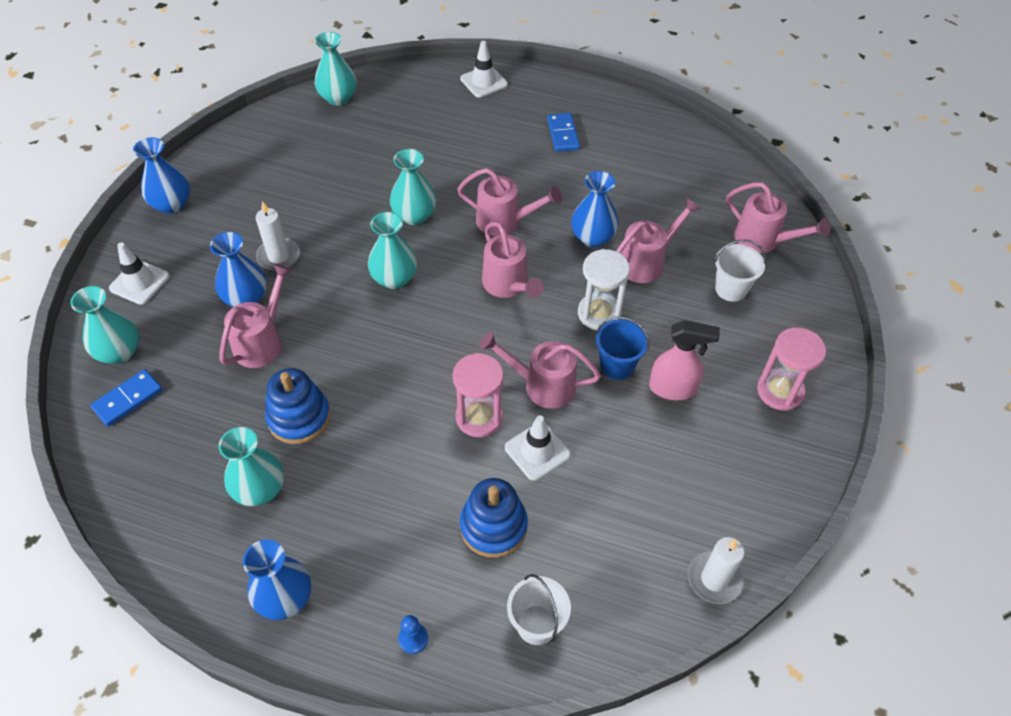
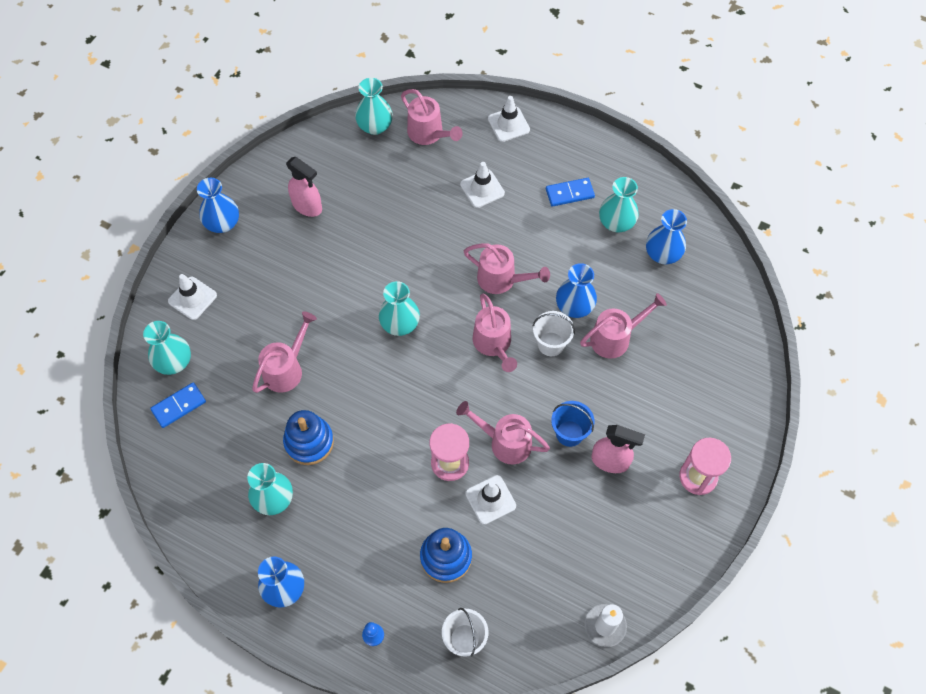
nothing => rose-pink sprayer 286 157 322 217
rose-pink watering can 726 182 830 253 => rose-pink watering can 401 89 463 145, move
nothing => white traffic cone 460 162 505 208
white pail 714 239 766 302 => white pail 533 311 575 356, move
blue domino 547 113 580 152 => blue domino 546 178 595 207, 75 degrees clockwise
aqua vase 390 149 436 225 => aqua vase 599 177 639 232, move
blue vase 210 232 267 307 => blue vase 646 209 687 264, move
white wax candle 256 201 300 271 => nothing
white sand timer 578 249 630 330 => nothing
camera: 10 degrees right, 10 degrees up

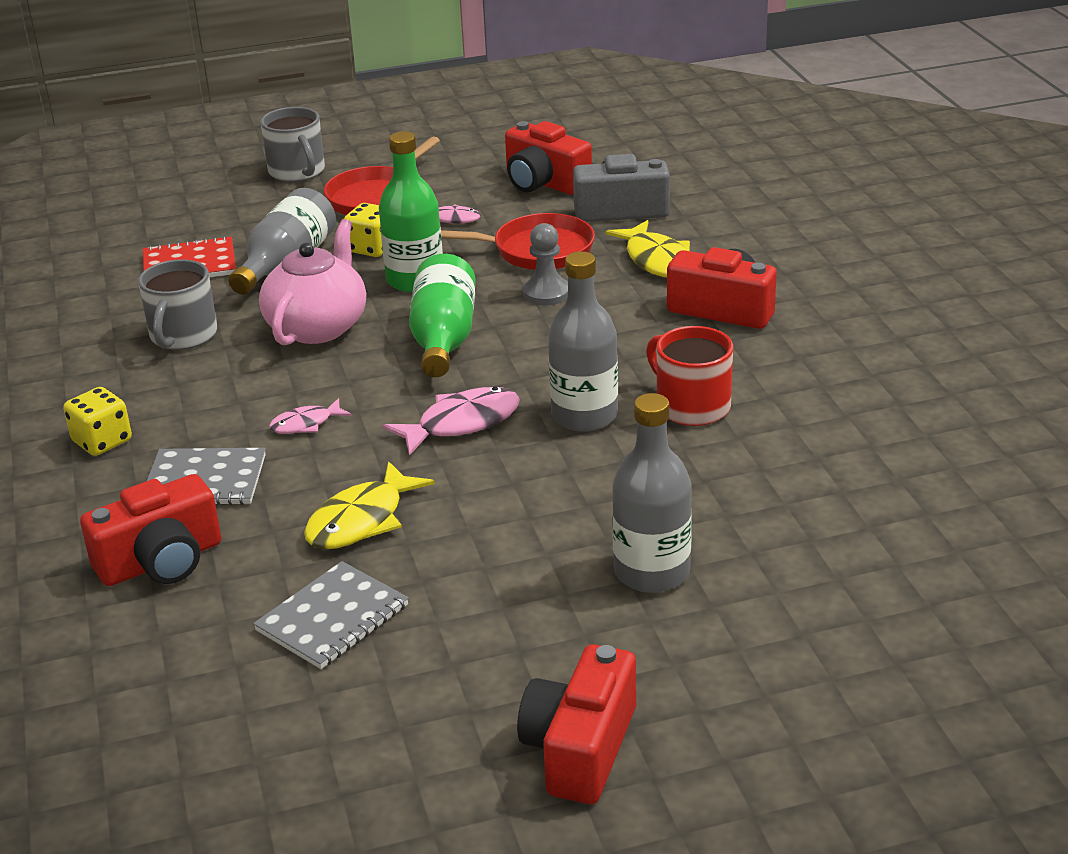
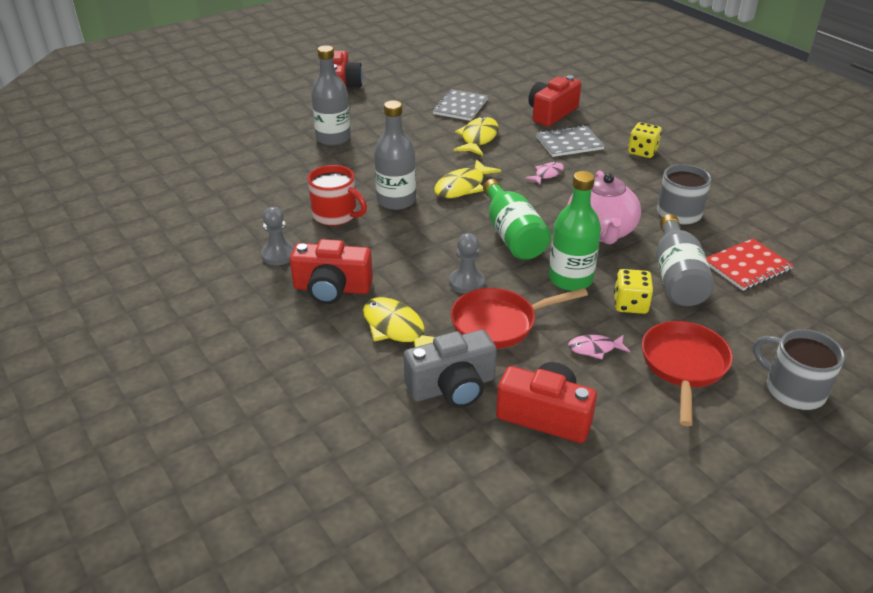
nothing => gray pawn 261 207 294 265
rose-pink toy fish 382 387 520 456 => yellow toy fish 434 159 501 198
camera: 160 degrees right, 5 degrees up

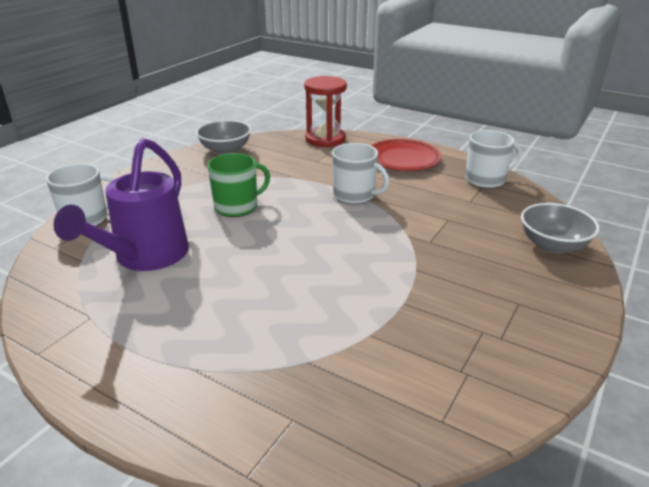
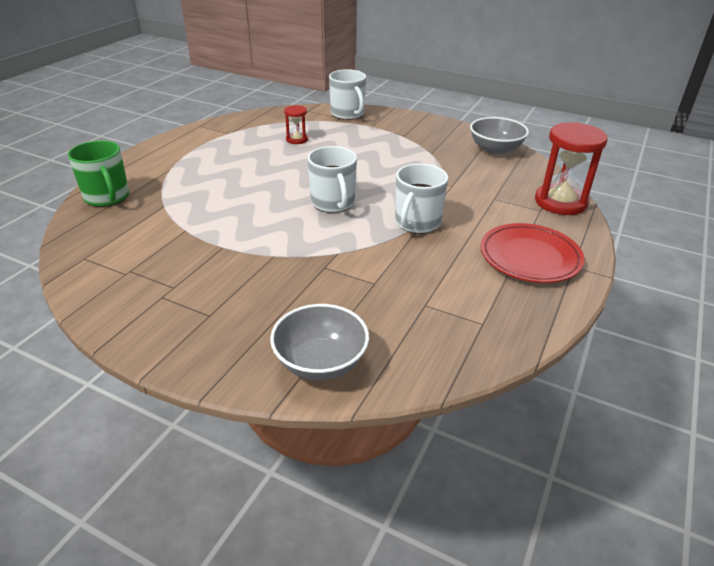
emerald tea mug 208 153 270 217 => emerald tea mug 68 140 129 207, move
violet watering can 53 138 189 271 => scarlet sand timer 284 105 308 144
white tea mug 465 130 522 188 => white tea mug 308 146 357 213, move
camera: 85 degrees right, 5 degrees up

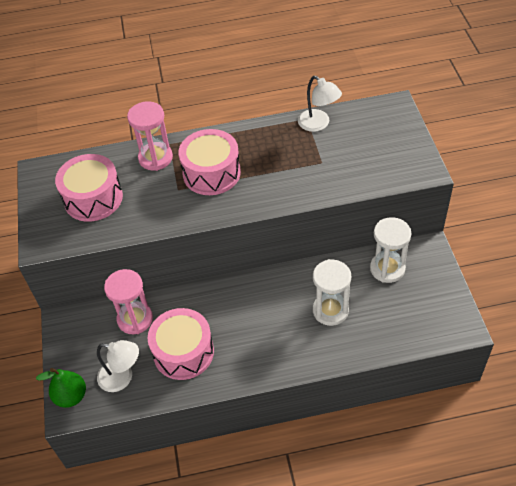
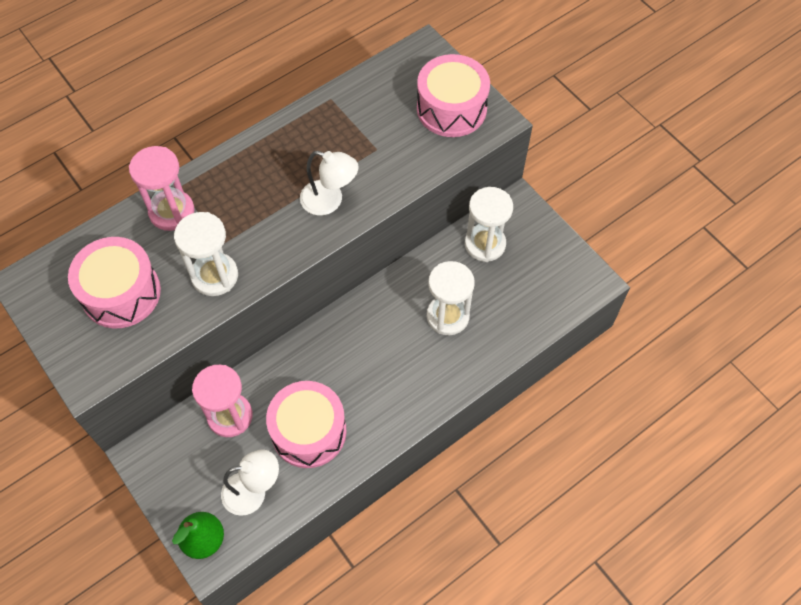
nothing => white sand timer 174 212 238 296
white lamp 298 76 342 132 => white lamp 300 151 359 215, move
rose-pink drum 178 129 241 195 => rose-pink drum 417 54 490 137, move
camera: 30 degrees left, 10 degrees up

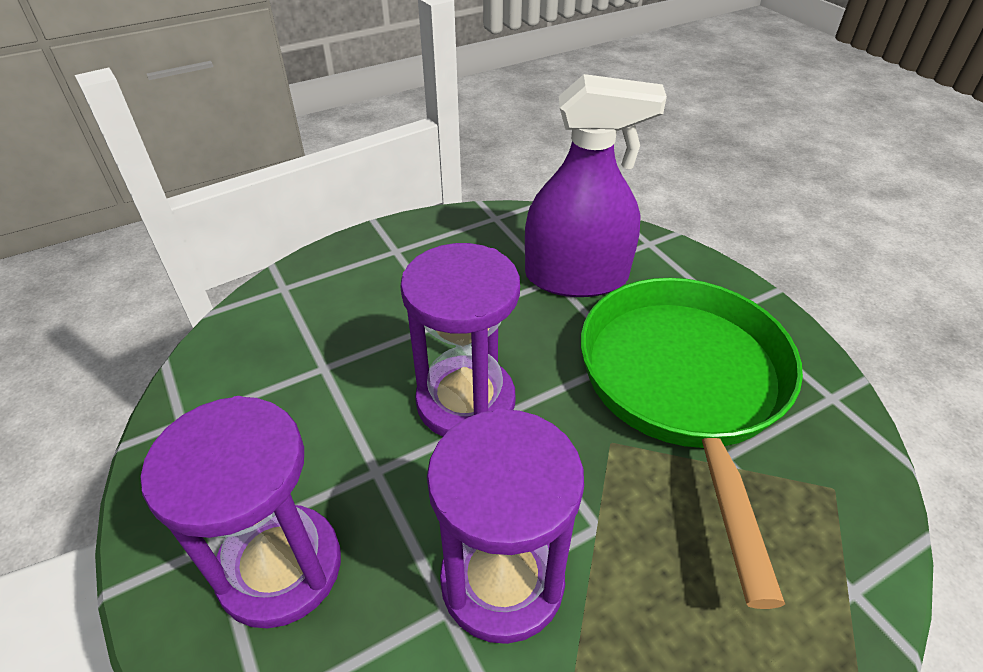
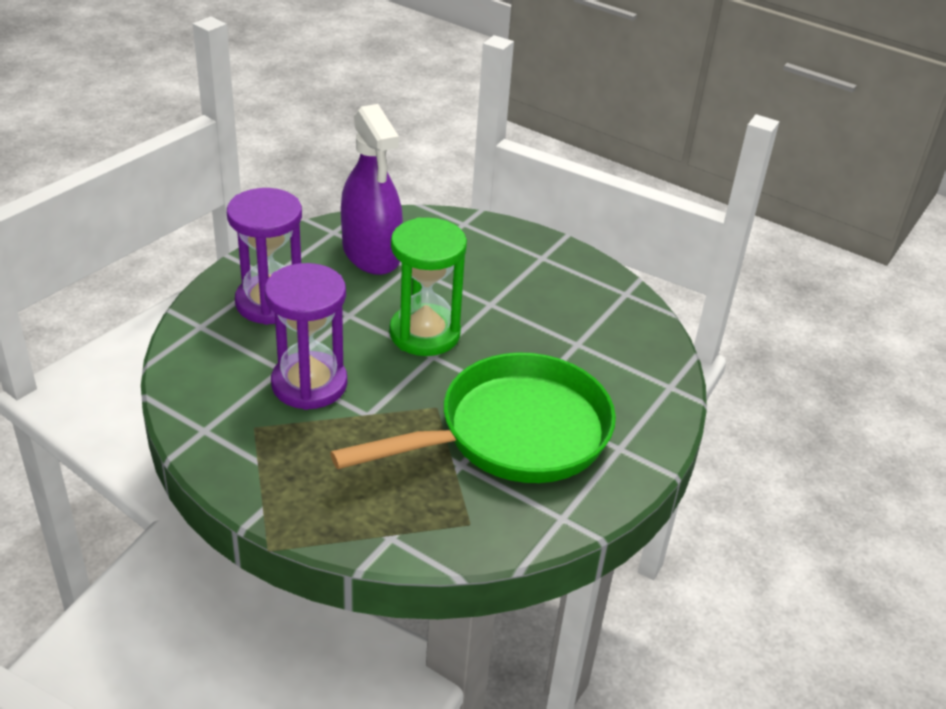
violet sprayer 525 74 667 297 => violet sprayer 341 104 403 275, move
violet sand timer 400 243 520 437 => emerald sand timer 389 217 467 356
camera: 60 degrees right, 5 degrees down

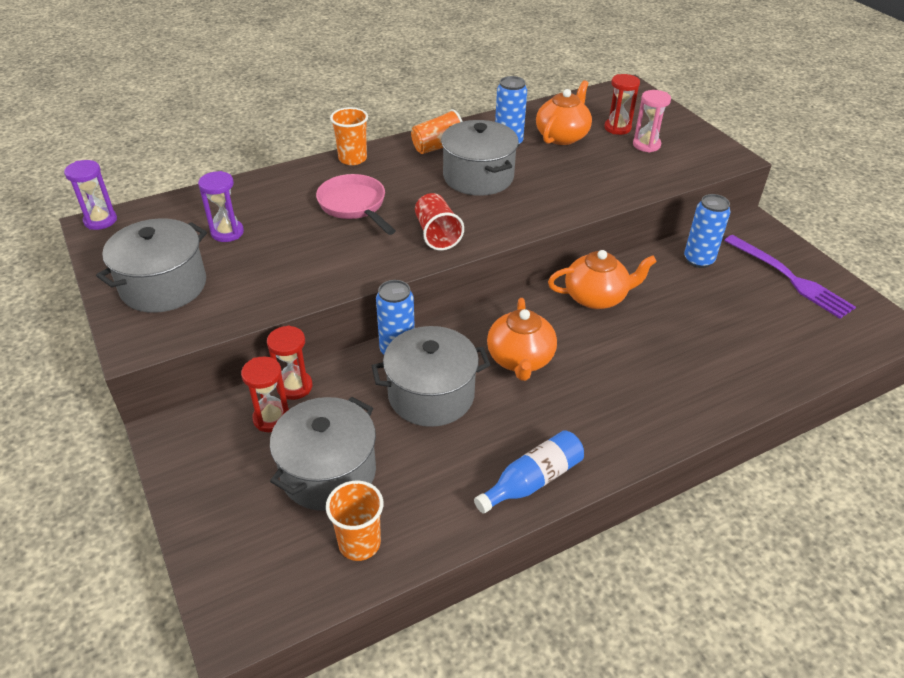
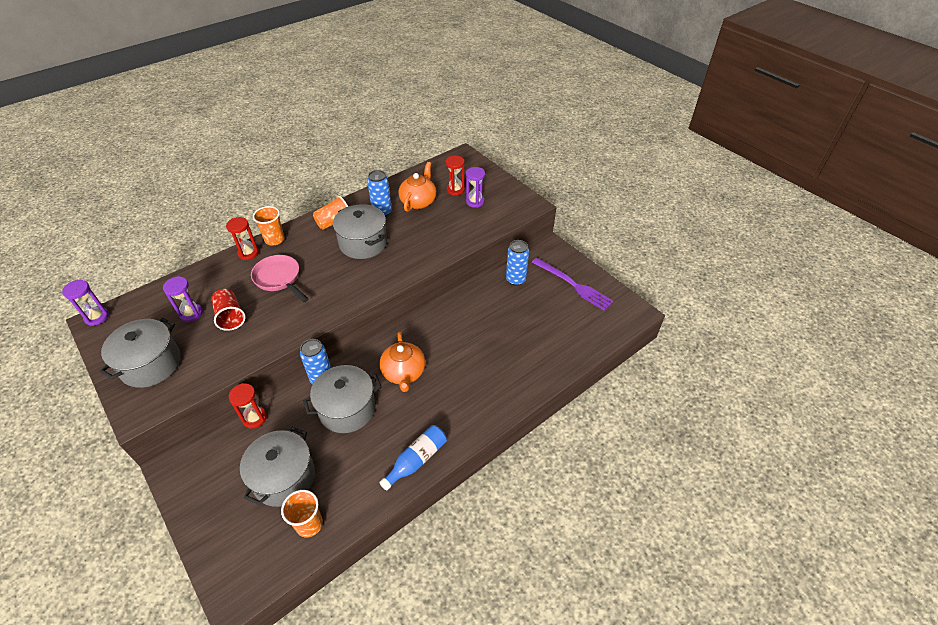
scarlet cup 415 193 464 250 => scarlet cup 211 289 246 331, move
scarlet sand timer 241 356 289 432 => scarlet sand timer 226 217 259 260, move
rose-pink sand timer 633 90 671 152 => violet sand timer 466 167 485 208
orange-coloured teapot 548 250 657 309 => nothing
camera: 10 degrees left, 5 degrees up

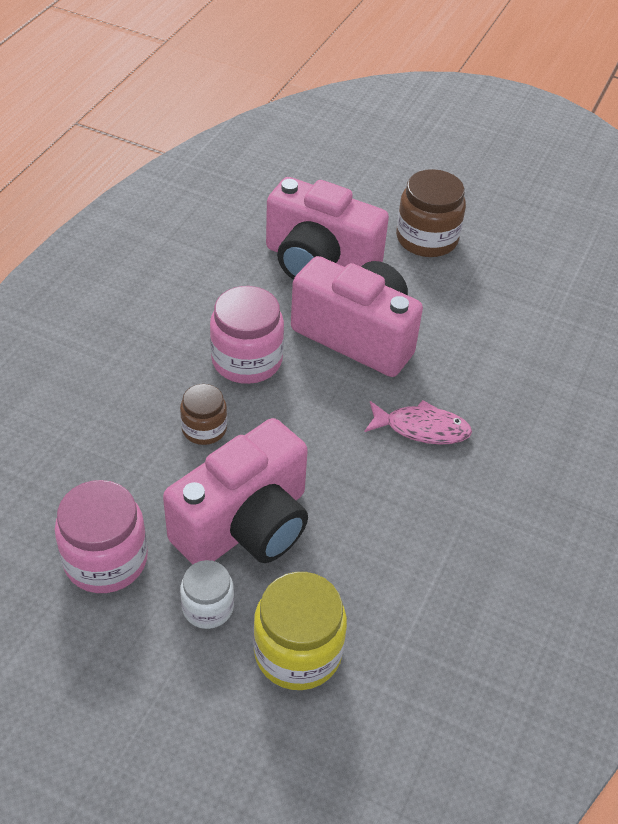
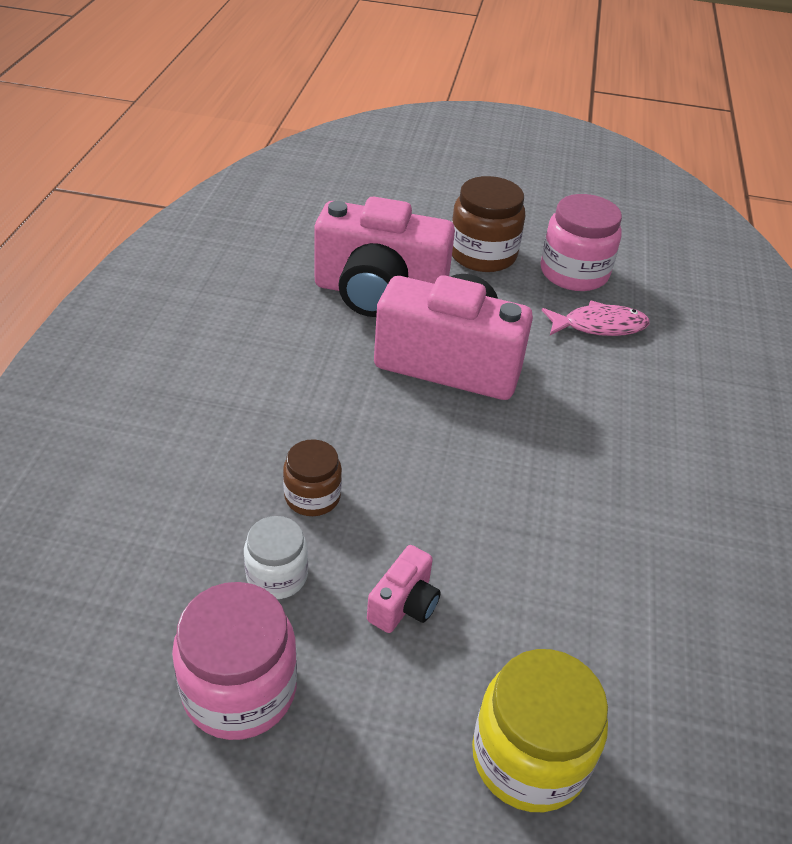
white jar 180 560 234 629 => white jar 244 516 308 599, move
rose-pink photo camera 163 418 308 565 => rose-pink photo camera 367 545 441 633, x0.42
rose-pink jar 210 286 284 384 => rose-pink jar 541 194 622 291, move
rose-pink toy fish 365 400 472 445 => rose-pink toy fish 542 300 650 336, move
camera: 15 degrees left, 5 degrees down

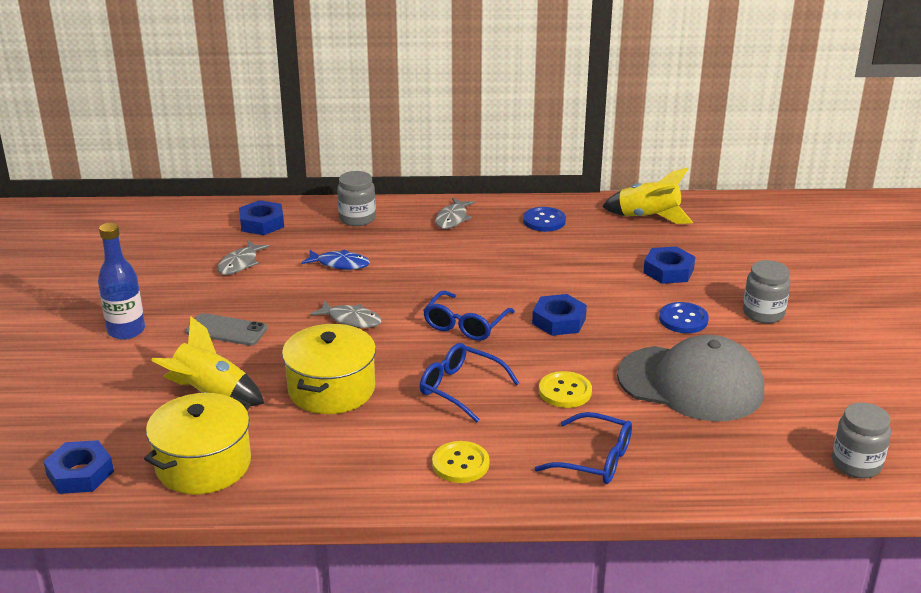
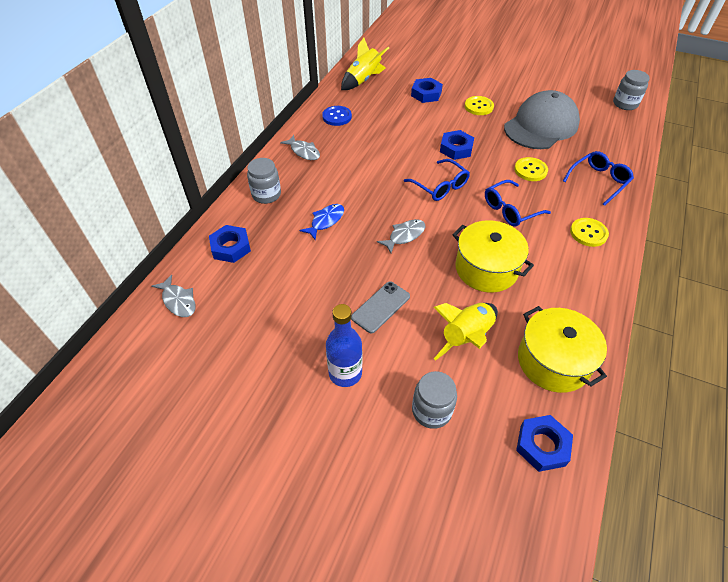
gray toy fish 217 240 270 275 => gray toy fish 152 274 196 317, move
gray jar 743 260 790 323 => gray jar 412 371 457 429, move
blue shirt button 659 302 709 333 => yellow shirt button 465 96 494 115
camera: 65 degrees left, 20 degrees up

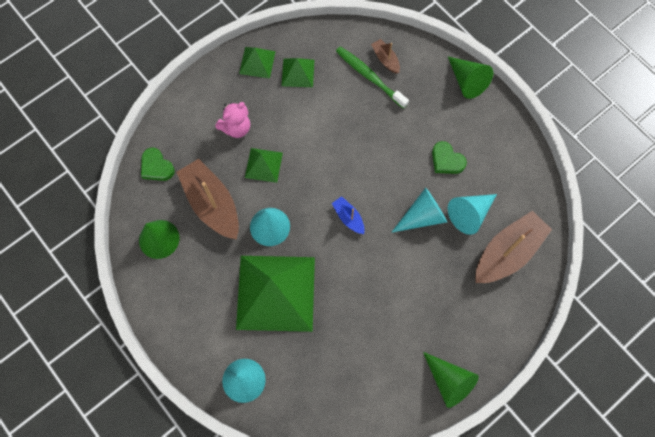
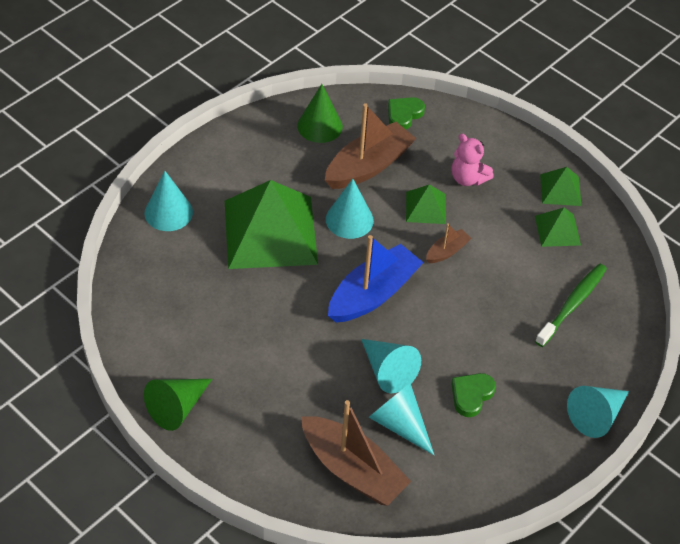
blue toy boat 332 196 365 234 => blue toy boat 328 235 424 323, x2.08
russet toy boat 371 39 400 74 => russet toy boat 426 223 471 263, move
emerald cone shape 448 57 493 99 => aqua cone shape 567 386 629 438
camera: 80 degrees right, 20 degrees down

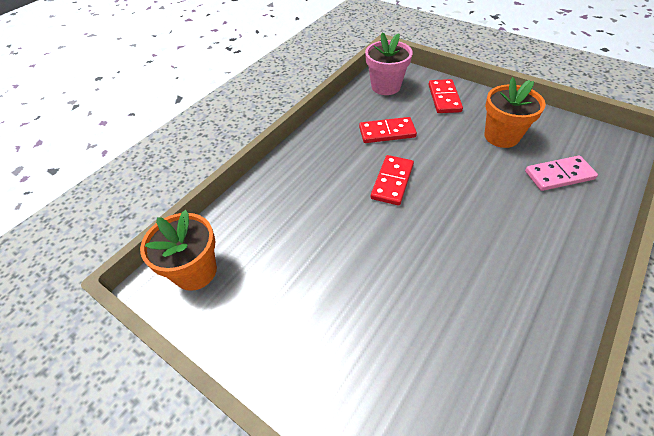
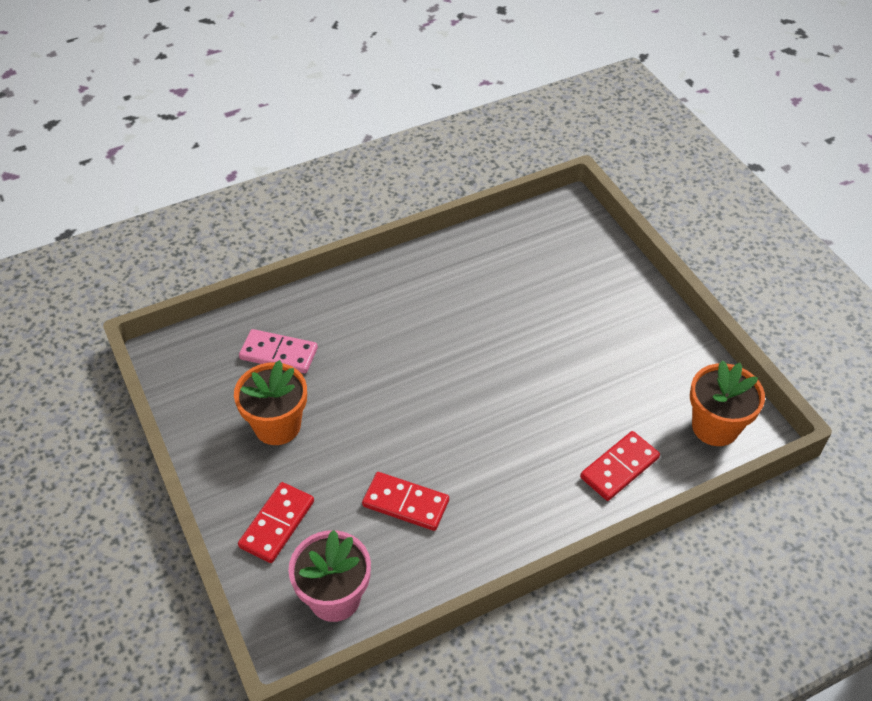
scarlet domino 371 155 414 205 => scarlet domino 580 431 660 501, move
camera: 155 degrees left, 0 degrees up

